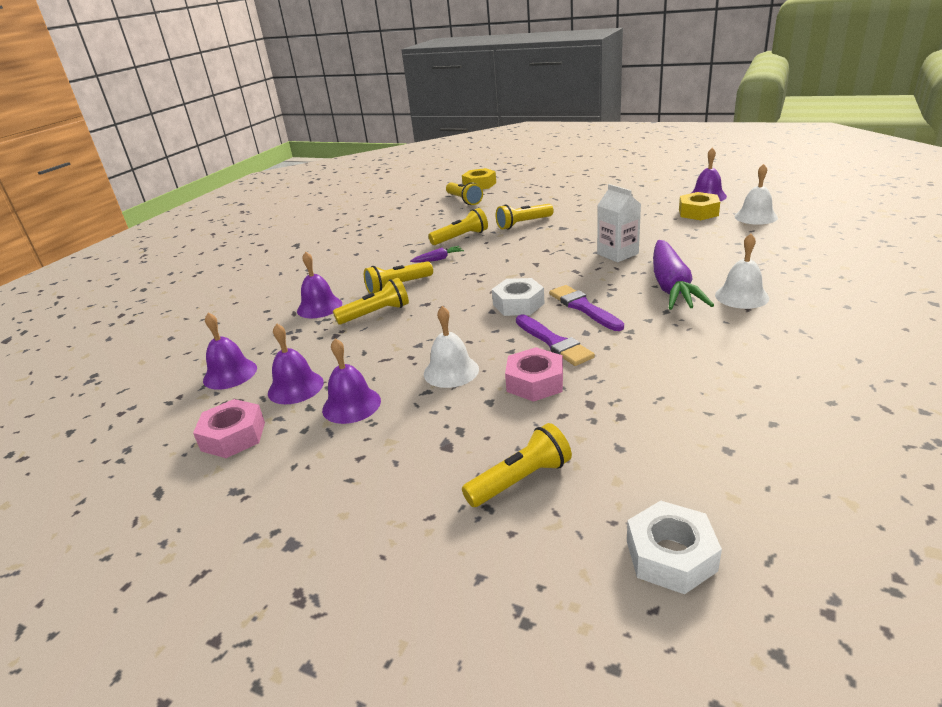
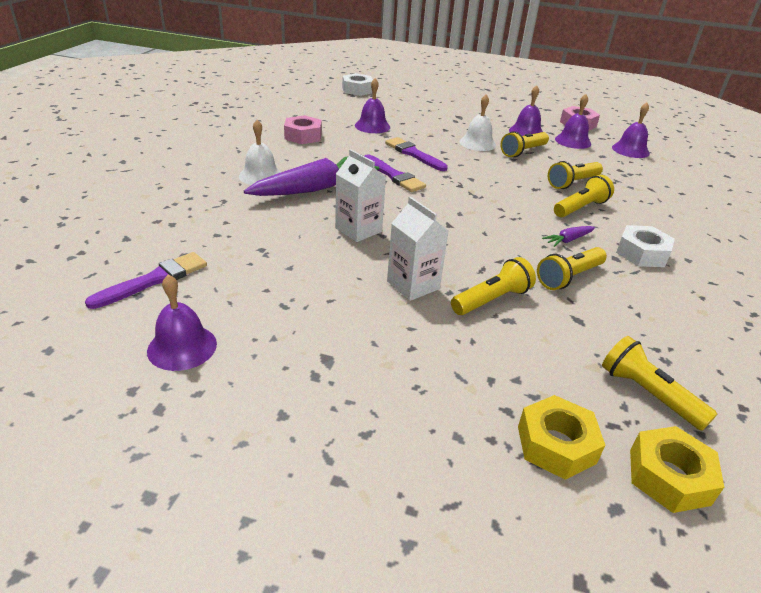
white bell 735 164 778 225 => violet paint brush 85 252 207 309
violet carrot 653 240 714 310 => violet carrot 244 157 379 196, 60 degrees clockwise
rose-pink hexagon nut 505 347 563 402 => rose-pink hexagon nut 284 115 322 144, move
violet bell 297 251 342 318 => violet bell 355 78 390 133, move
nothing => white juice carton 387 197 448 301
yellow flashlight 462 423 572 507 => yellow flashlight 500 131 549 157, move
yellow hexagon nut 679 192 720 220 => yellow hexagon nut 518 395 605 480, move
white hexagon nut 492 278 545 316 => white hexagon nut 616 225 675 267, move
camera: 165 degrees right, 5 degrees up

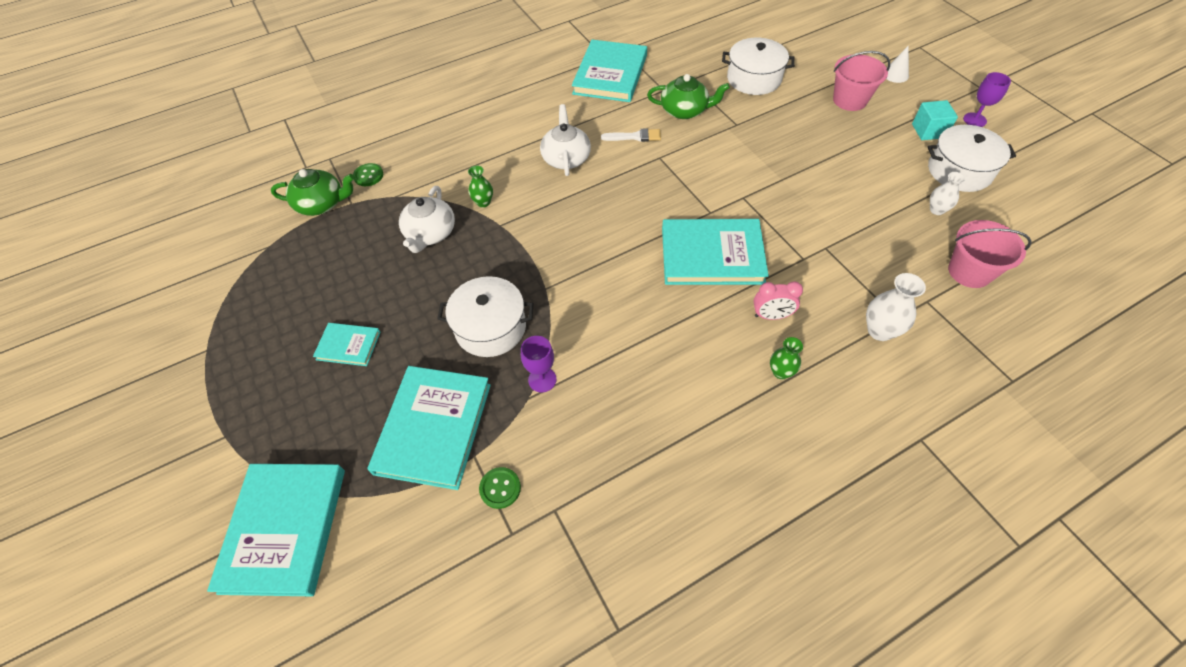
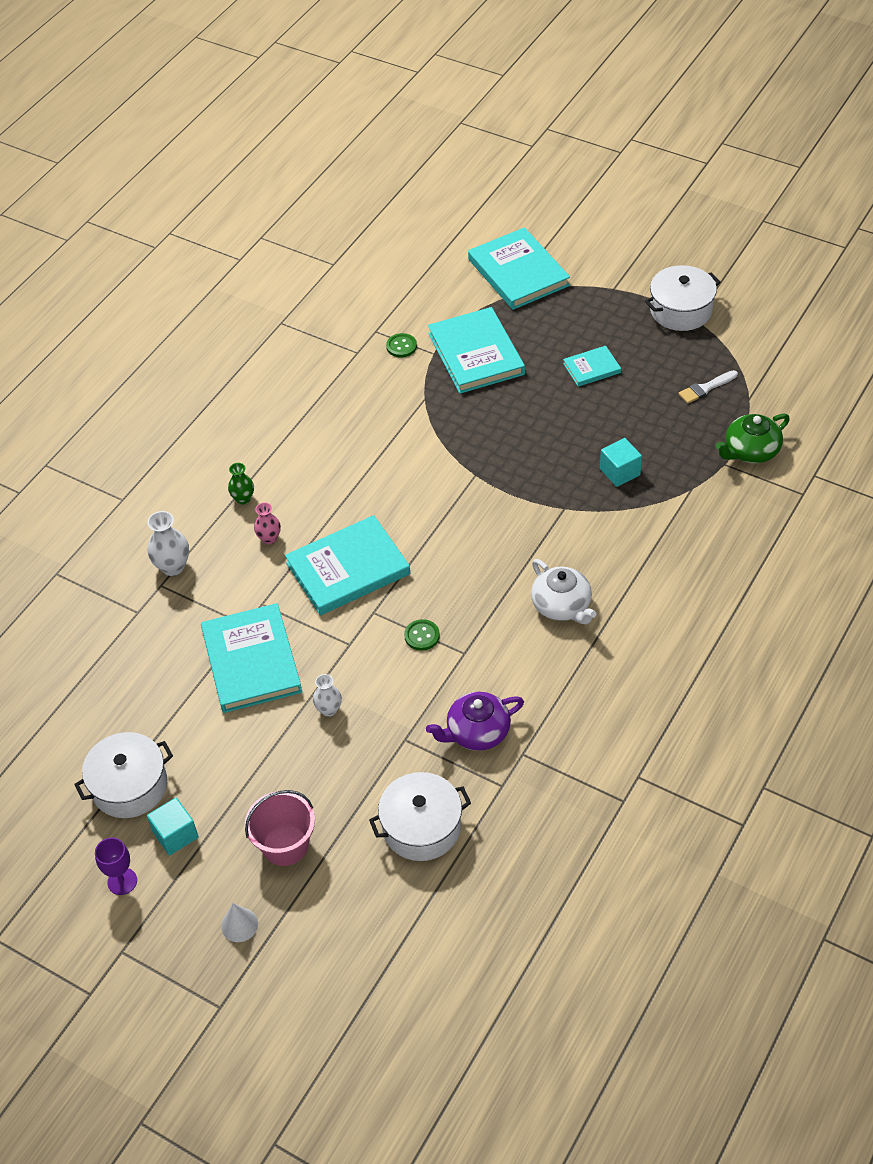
aqua hardcover 572 40 647 102 => aqua hardcover 201 603 302 713, move
rose-pink bedside clock 753 281 803 320 => rose-pink vase 254 502 281 544
white vase 930 172 966 215 => white vase 313 674 342 717, move
emerald shirt button 353 163 383 186 => emerald shirt button 404 619 440 651, move
emerald teapot 647 74 730 119 => violet teapot 426 692 524 751
white teapot 399 186 455 253 => aqua cube 600 438 642 487
white pot 437 276 534 357 => white pot 645 265 721 331, move
white paint brush 601 129 661 142 => white paint brush 679 370 738 404, move
emerald vase 468 165 493 208 => nothing
violet goblet 521 336 557 392 => nothing
rose-pink pail 948 220 1032 288 => nothing
camera: 150 degrees right, 5 degrees down

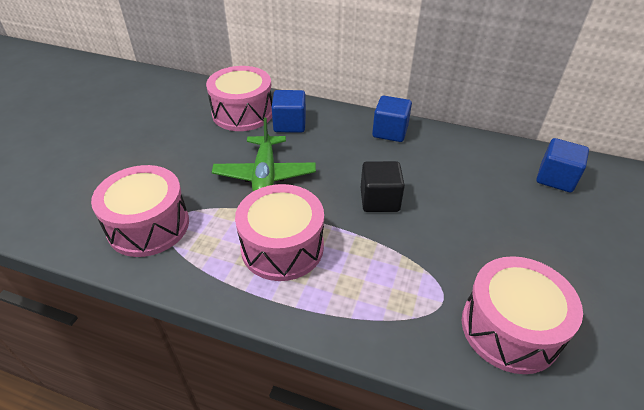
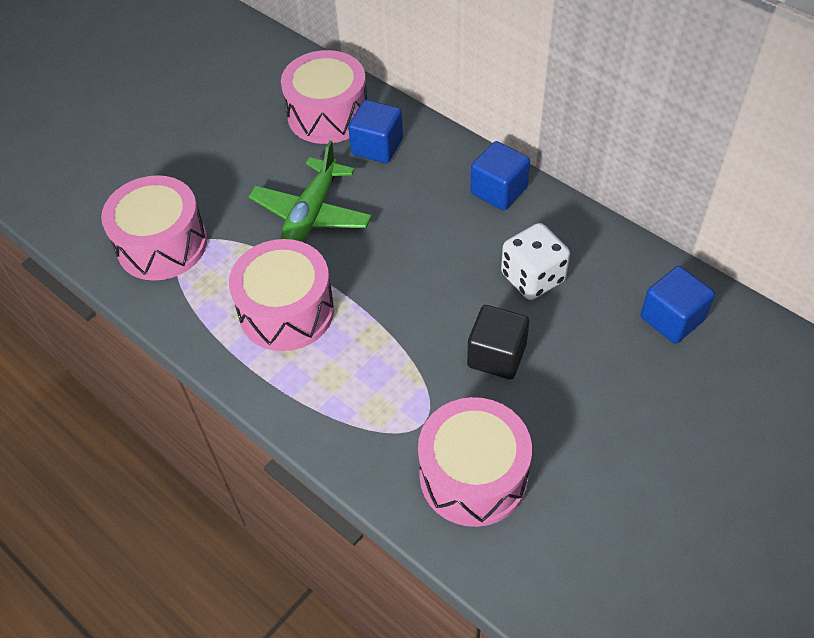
jet-black cube 361 161 405 212 => jet-black cube 467 305 529 379, move
nothing => white dice 501 223 570 300
camera: 25 degrees right, 10 degrees up

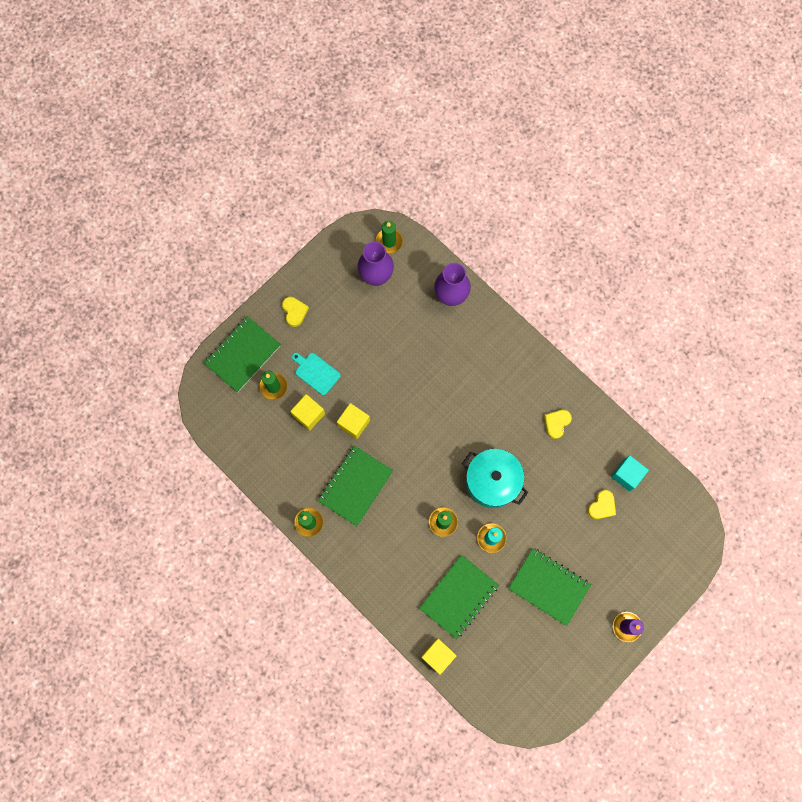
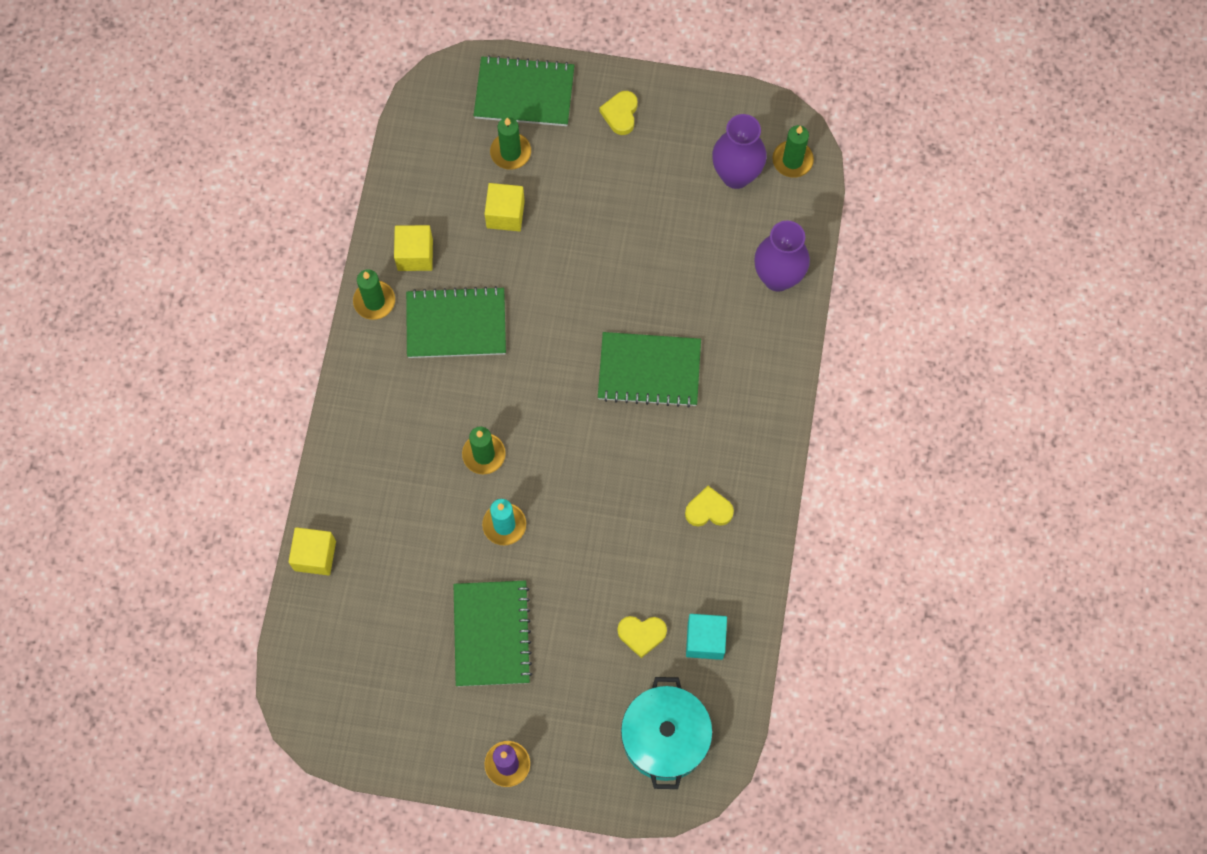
yellow cube 337 403 370 439 => yellow cube 394 225 433 271, move
emerald notebook 419 555 499 639 => emerald notebook 598 332 701 408, move
yellow love heart 282 297 309 327 => yellow love heart 599 91 638 135, 150 degrees clockwise
aqua pot 462 449 528 508 => aqua pot 621 677 713 789, move
aqua chopping board 292 353 341 395 => nothing
camera: 55 degrees right, 5 degrees down

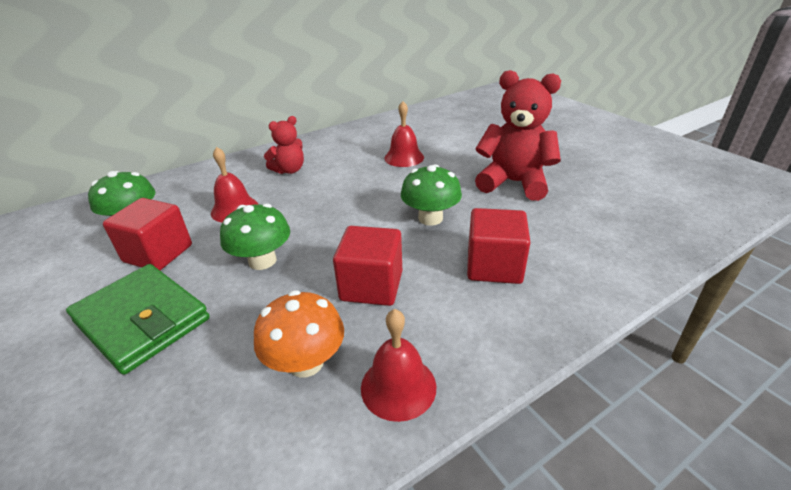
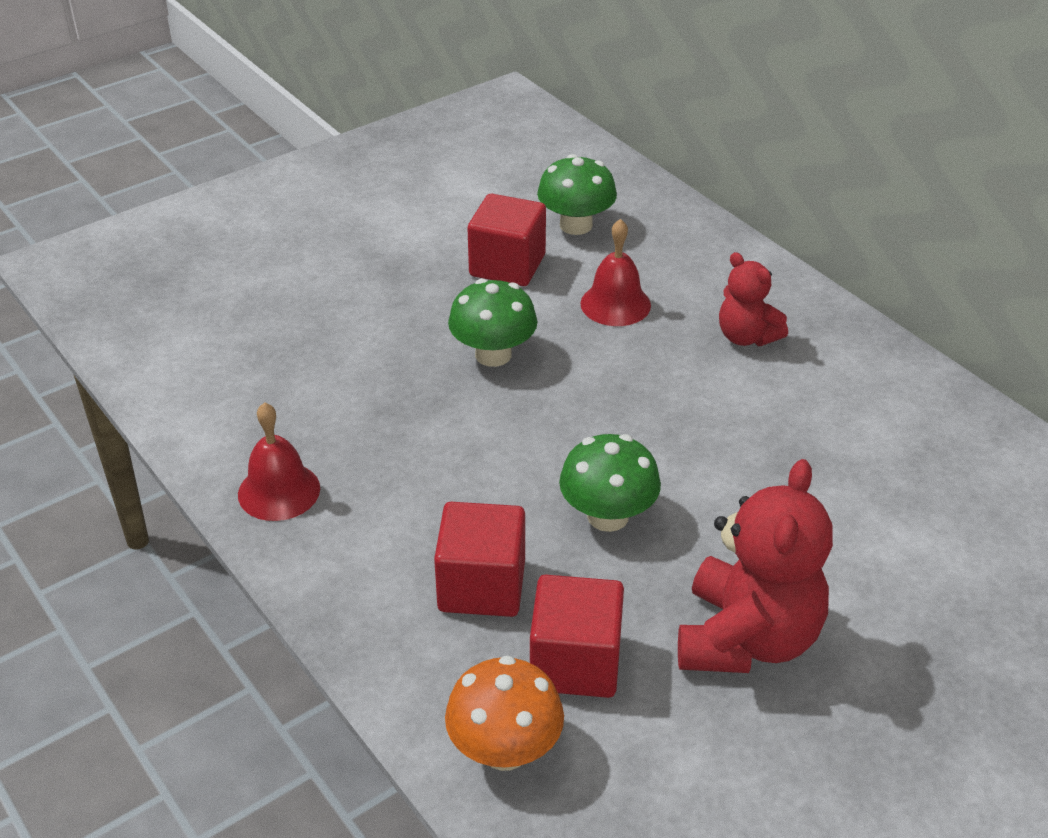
orange-coloured toadstool 254 290 344 377 => orange-coloured toadstool 445 656 564 771, move
scarlet cube 333 226 402 306 => scarlet cube 530 575 624 698, move
emerald wallet 66 264 210 375 => nothing
scarlet bell 385 101 424 167 => nothing
camera: 85 degrees right, 5 degrees up

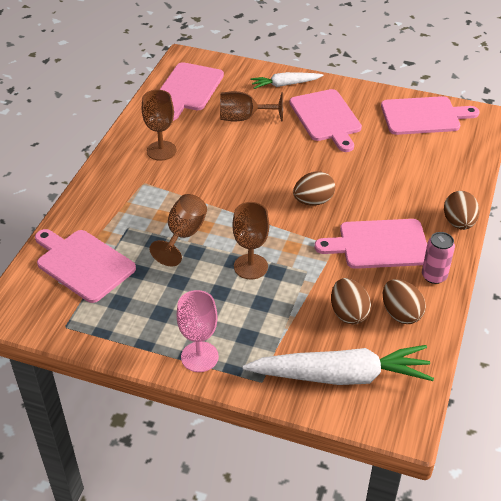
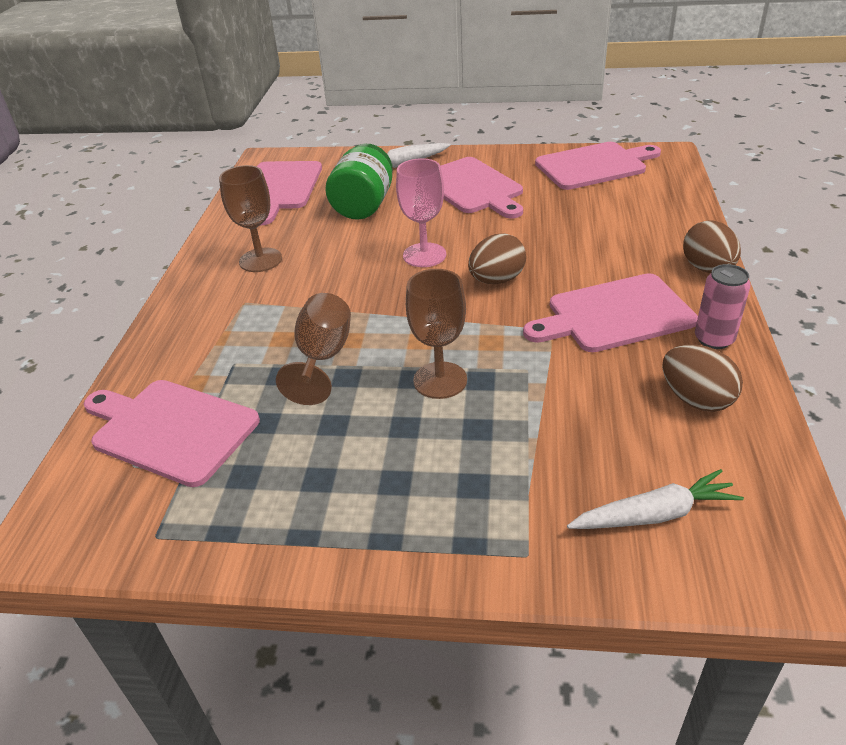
russet goblet 220 91 283 121 => emerald jar 325 144 393 220
rose-pink goblet 177 290 219 372 => rose-pink goblet 396 158 446 267, move
white carrot 242 345 434 385 => white carrot 567 469 744 529, x0.55
russet toy egg 331 278 371 324 => nothing
camera: 10 degrees left, 5 degrees down

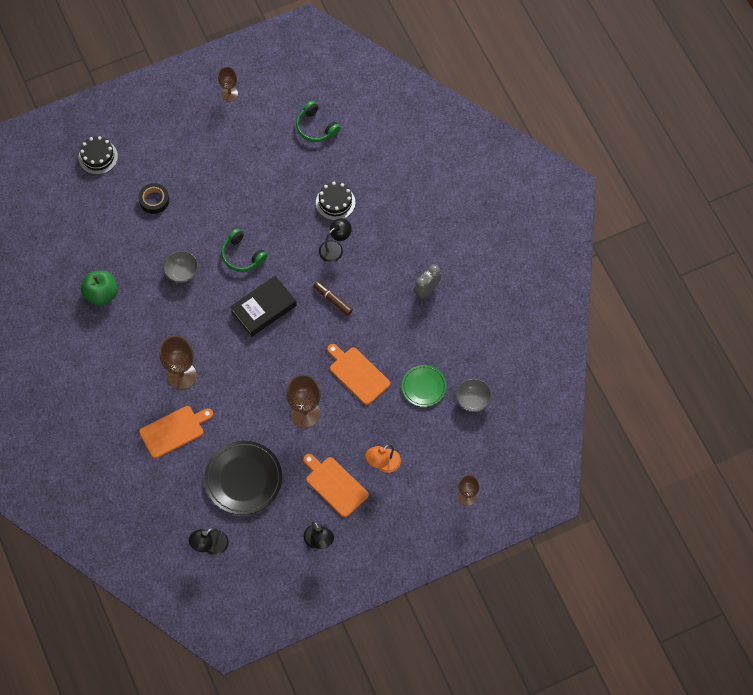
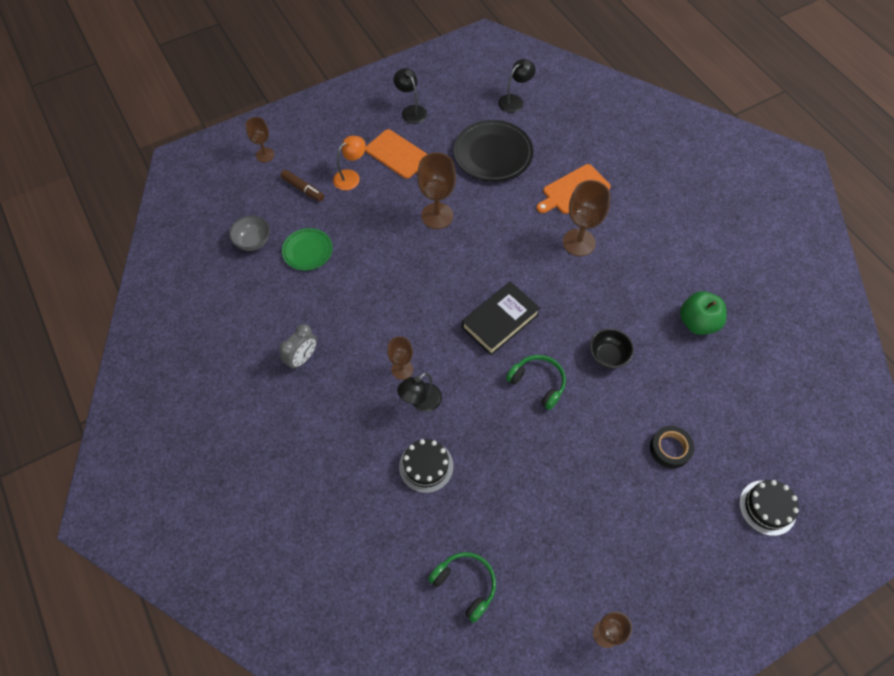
russet marker pen 313 281 353 316 => russet marker pen 281 170 324 201, move
nothing => russet goblet 387 336 413 380
gray bowl 163 251 198 283 => jet-black bowl 590 328 634 369
orange-coloured chopping board 327 344 390 405 => nothing
camera: 175 degrees right, 5 degrees down

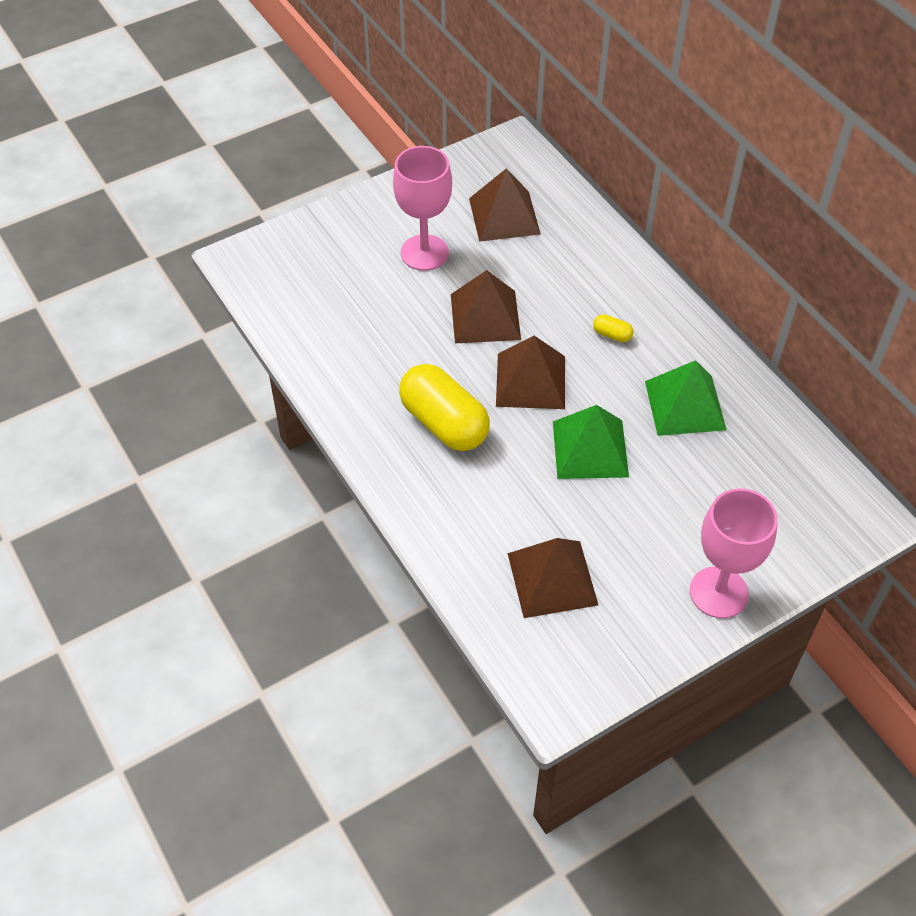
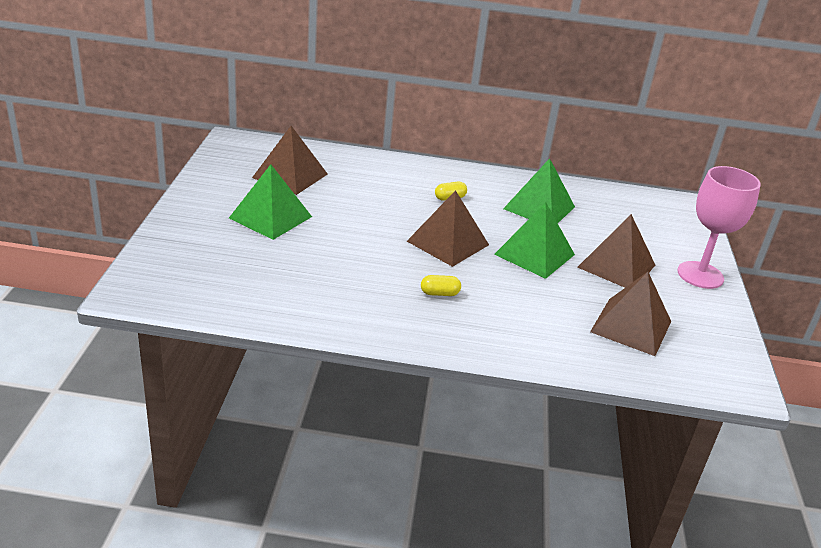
rose-pink goblet 393 146 452 271 => emerald solid pyramid 229 164 312 240
yellow pill 399 364 490 451 => yellow pill 421 275 461 296, x0.40
russet solid pyramid 451 270 521 343 => russet solid pyramid 577 214 655 288, move
camera: 55 degrees left, 20 degrees down

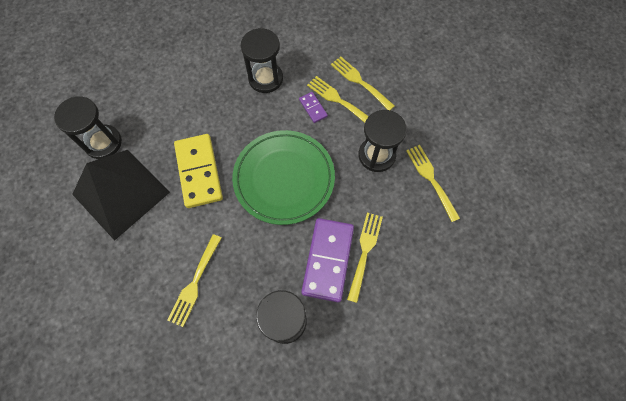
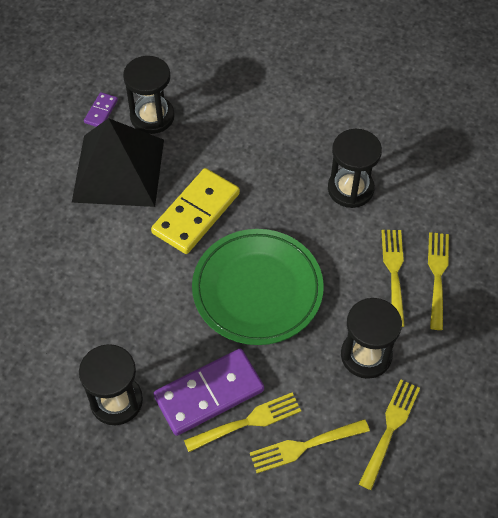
violet domino 299 92 328 123 => violet domino 84 92 118 127, move
yellow table fork 167 234 222 327 => yellow table fork 250 419 370 473, move
camera: 50 degrees right, 10 degrees down

